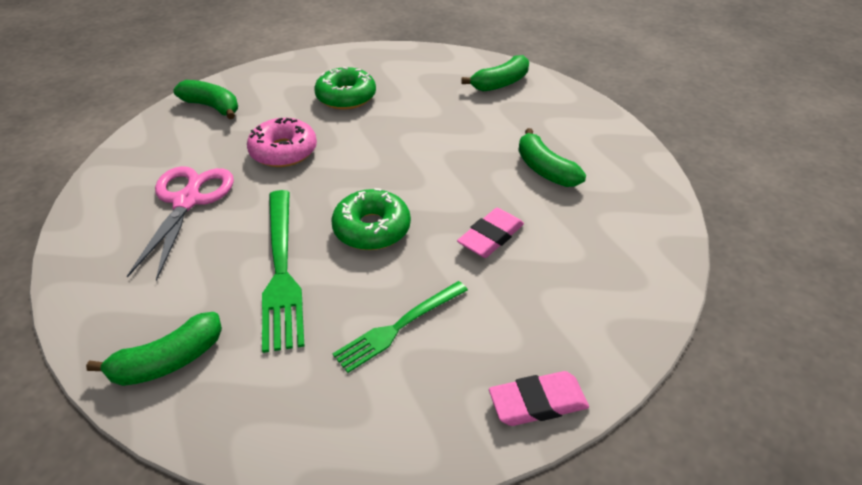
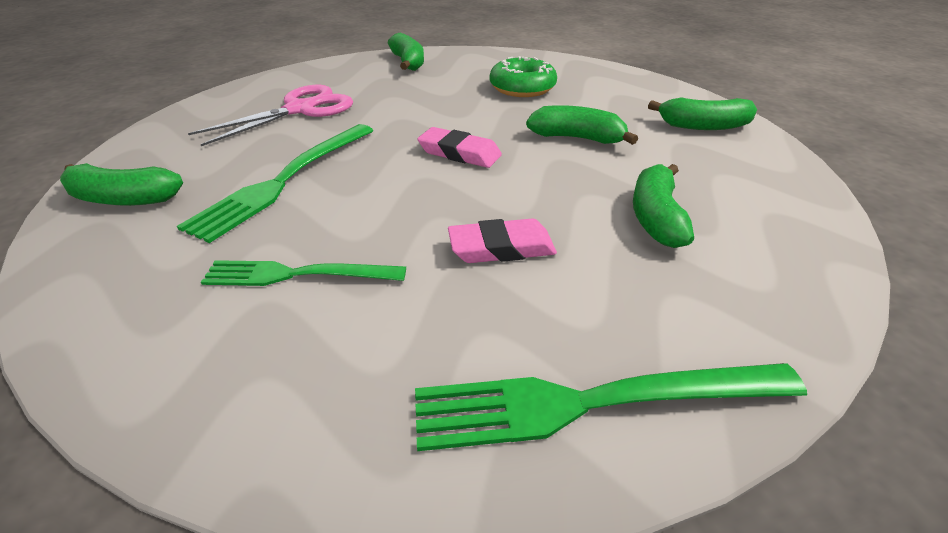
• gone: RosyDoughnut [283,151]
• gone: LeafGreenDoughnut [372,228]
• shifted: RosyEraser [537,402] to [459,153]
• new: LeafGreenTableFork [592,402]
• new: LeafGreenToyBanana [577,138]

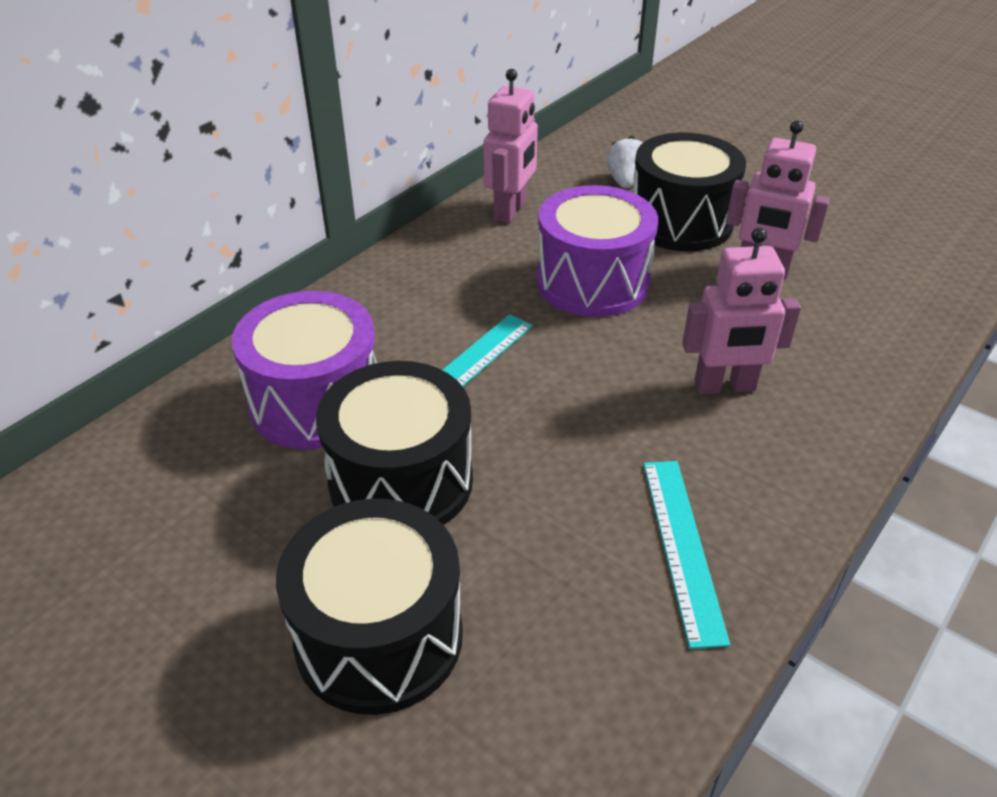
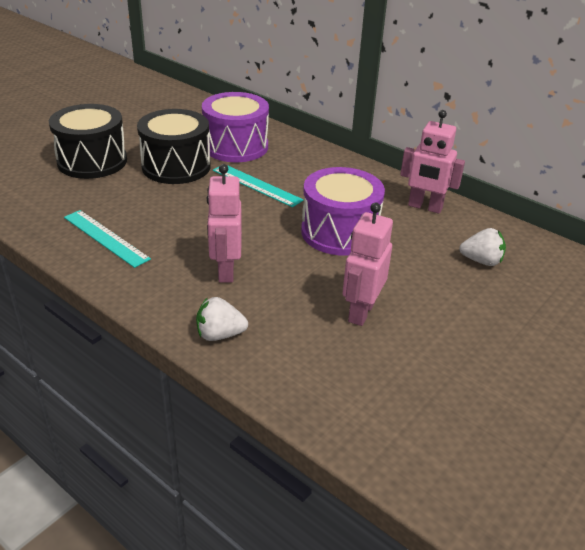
• gone: JetBlackDrum [680,222]
• rotated: AquaRuler [682,547] = [106,237] 45 degrees clockwise
• new: PureWhiteStrawberry [219,335]

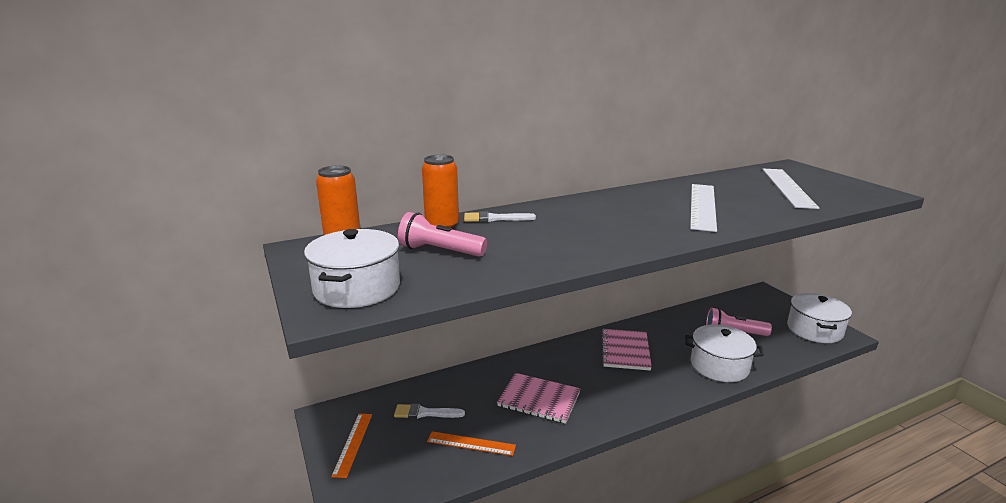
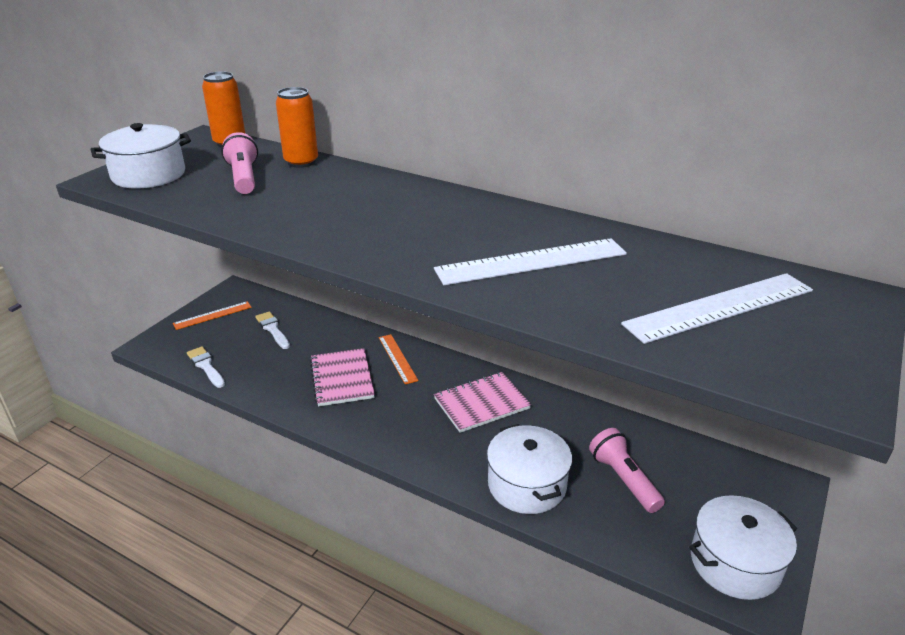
• shifted: OrangeColouredRuler [471,443] to [397,358]
• shifted: PureWhitePaintbrush [494,218] to [206,366]

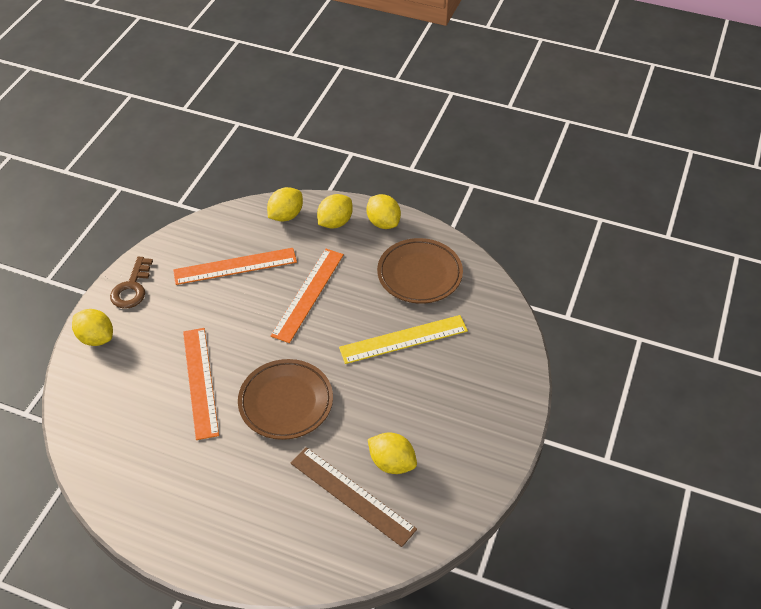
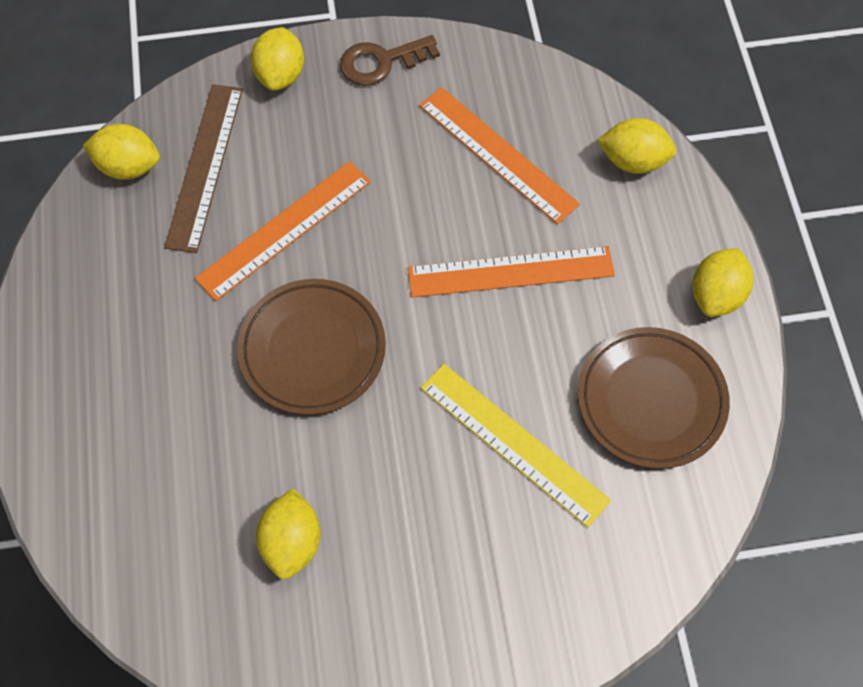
• shifted: DarkBrownRuler [352,495] to [205,166]
• shifted: BrightYellowToyLemon [335,222] to [128,166]

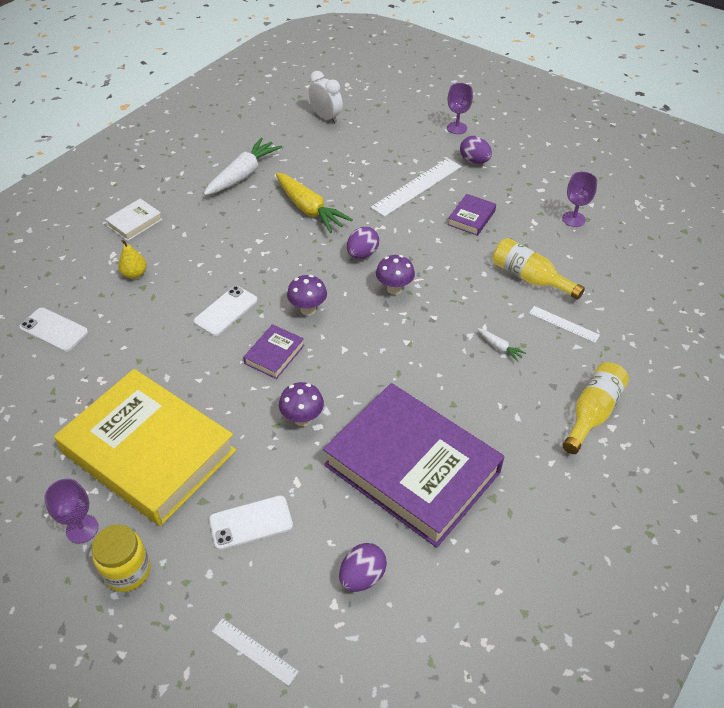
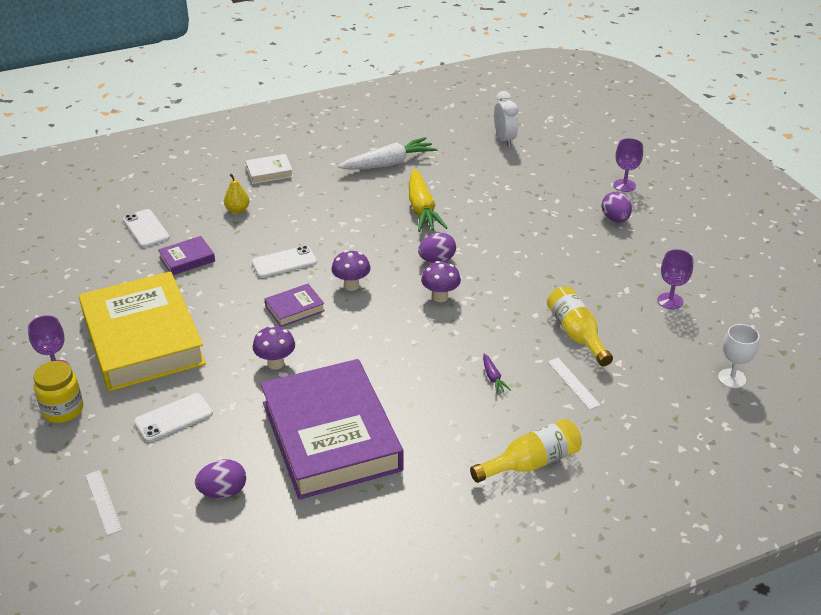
• rotated: PureWhiteSmartphone [251,523] = [174,418] 45 degrees counterclockwise
• gone: PureWhiteRuler [417,187]
• shifted: PurpleBook [471,218] to [187,259]
• repainted: PureWhiteRootVegetable [499,347] to PurpleRootVegetable [493,378]
• new: PureWhiteChalice [732,378]

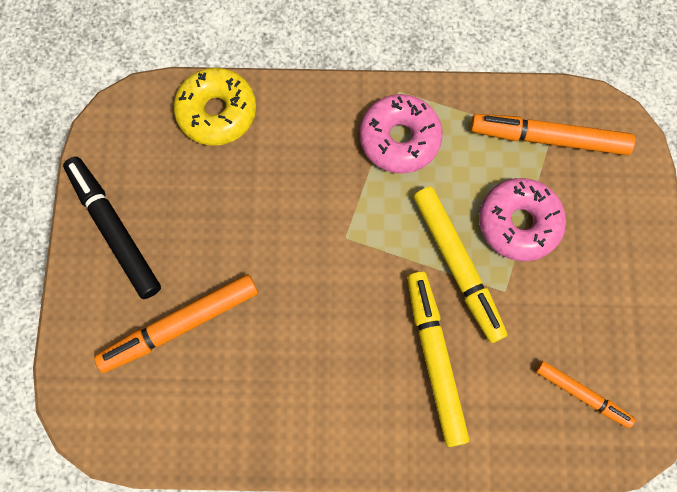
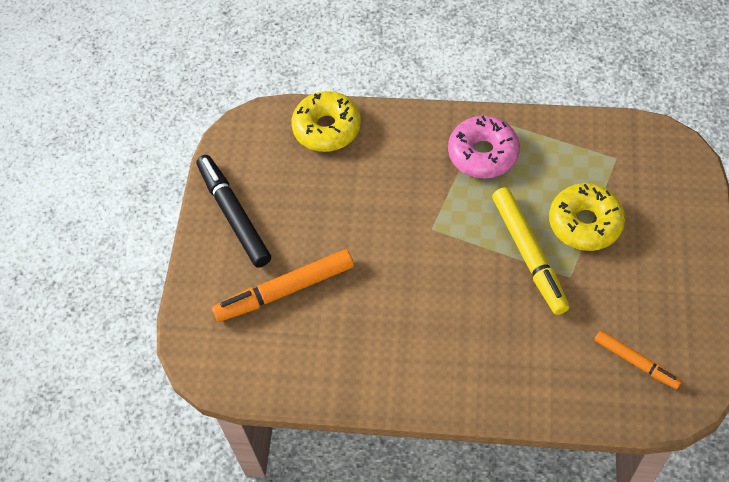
• gone: BrightYellowFeltPen [434,358]
• gone: OrangeColouredFeltPen [548,138]
• repainted: RosyDoughnut [518,223] to BrightYellowDoughnut [585,223]

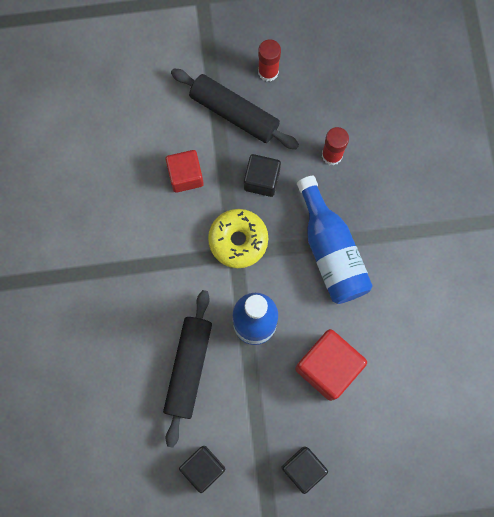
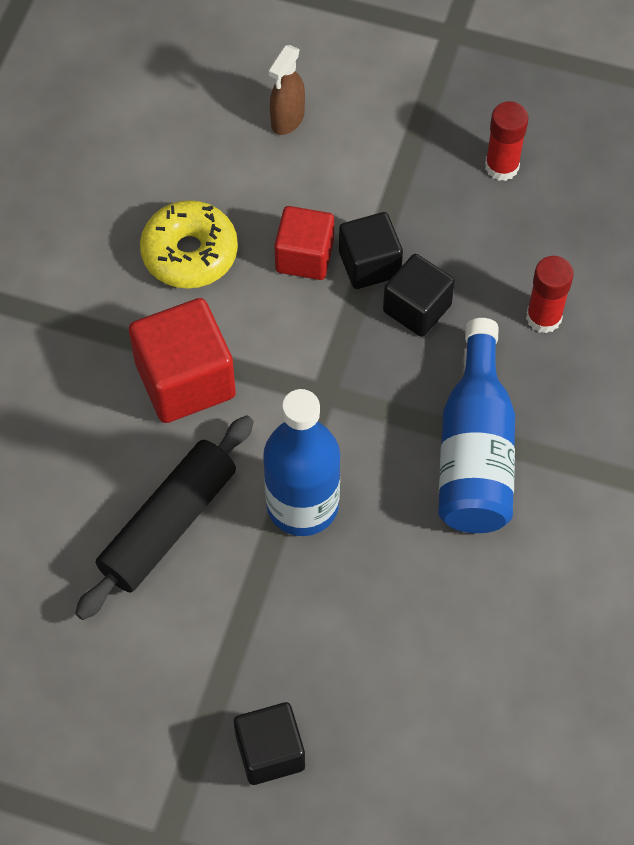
• gone: JetBlackDoughRoller [234,113]
• shifted: JetBlackSolidCube [203,468] to [369,264]
• shifted: BrightYellowDoughnut [238,240] to [190,253]
• shifted: ScarletSolidCube [328,367] to [185,380]
• new: DarkBrownSprayer [287,120]

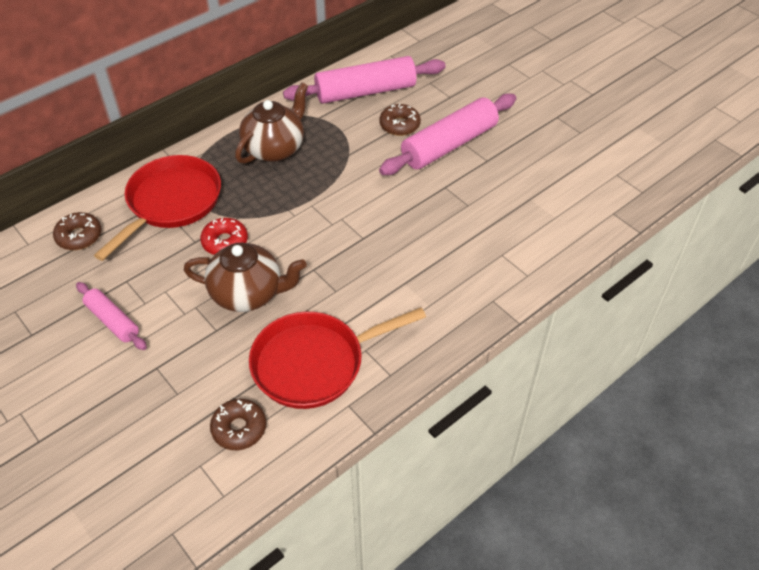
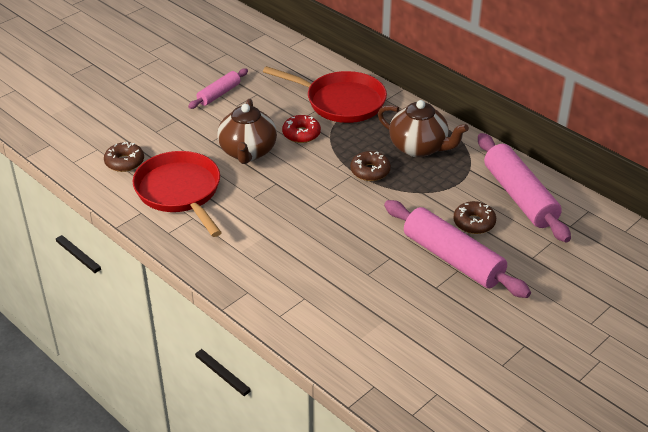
• shifted: DarkBrownDoughnut [79,236] to [370,171]

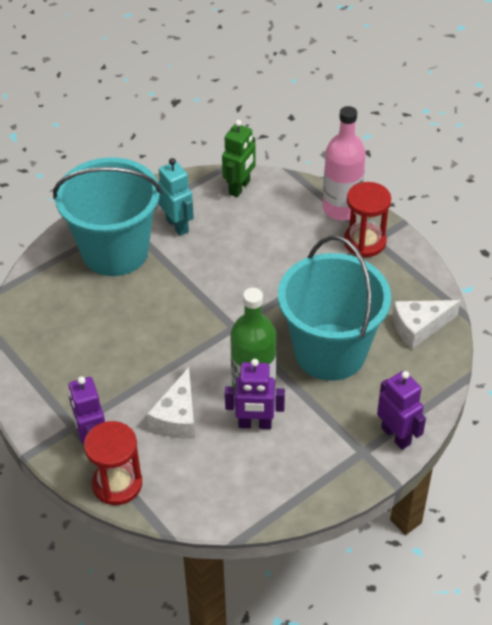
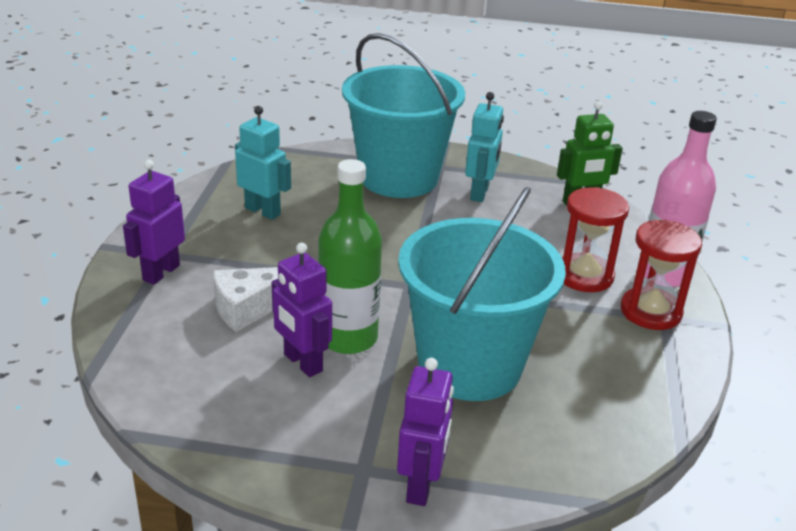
• shifted: ScarletSandglass [117,484] to [584,276]
• gone: PureWhitePieceOfCheese [419,327]
• new: AquaToyRobot [263,211]

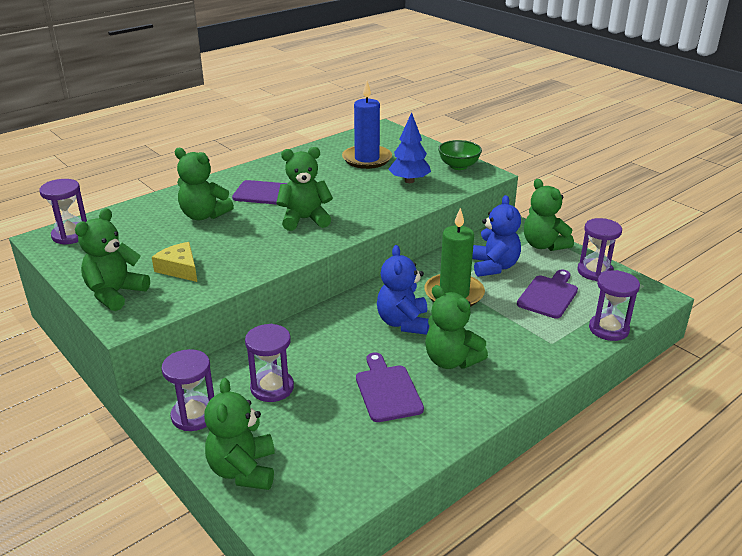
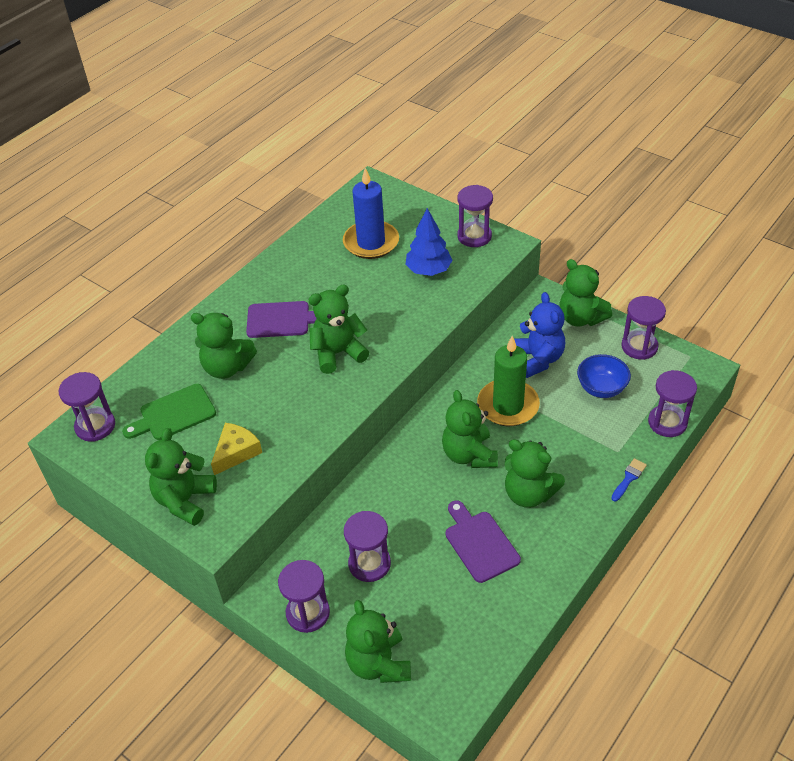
• rotated: BrightYellowPieceOfCheese [180,269] = [236,452] 90 degrees clockwise
• repainted: RoyalBlueStuffedBear [403,323] to LeafGreenStuffedBear [469,455]
• swapped: LeafGreenBowl [458,166] to PurpleSandglass [474,236]
• swapped: PurpleCuttingBoard [549,295] to RoyalBlueBowl [601,388]
• new: LeafGreenCuttingBoard [174,414]
• new: RoyalBluePaintbrush [629,478]

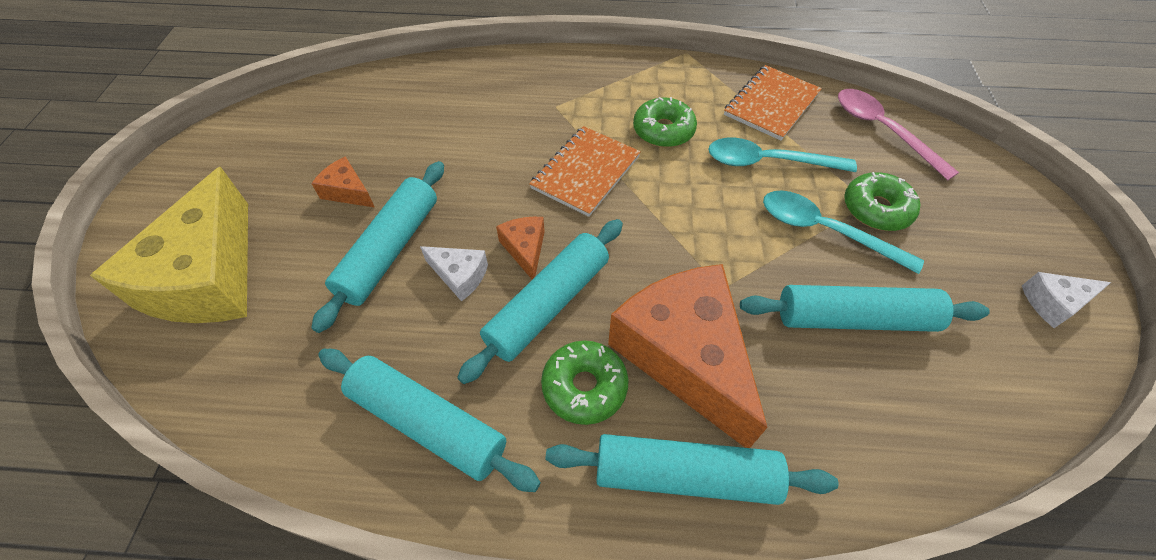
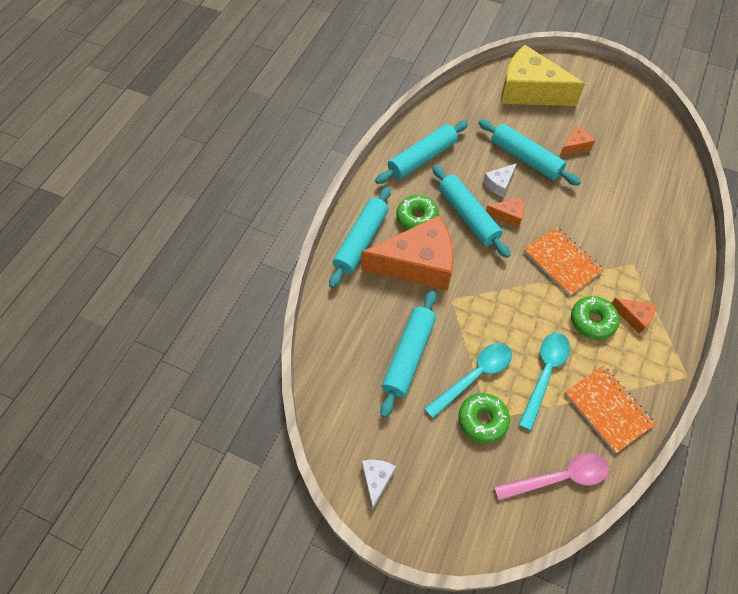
• new: OrangeColouredPieceOfCheese [634,317]

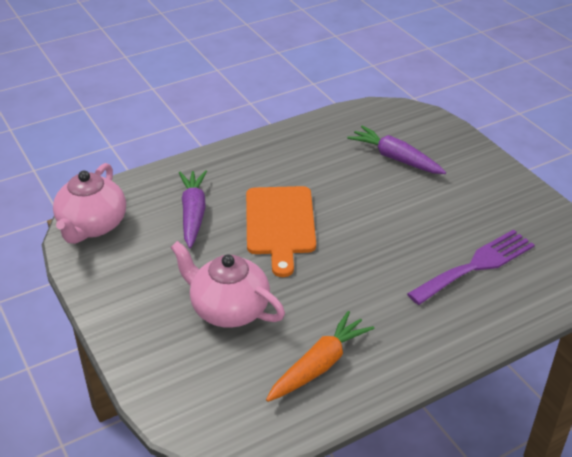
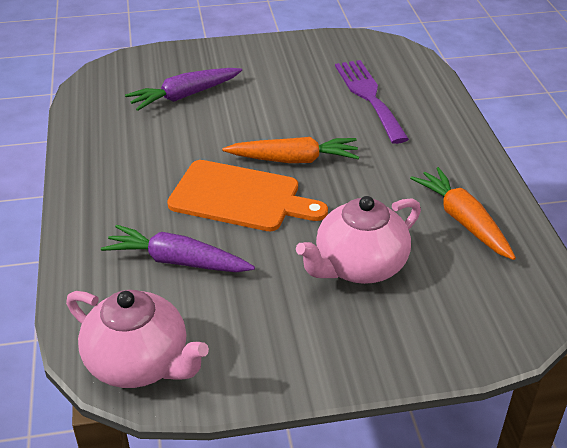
• new: OrangeColouredRootVegetable [293,160]

